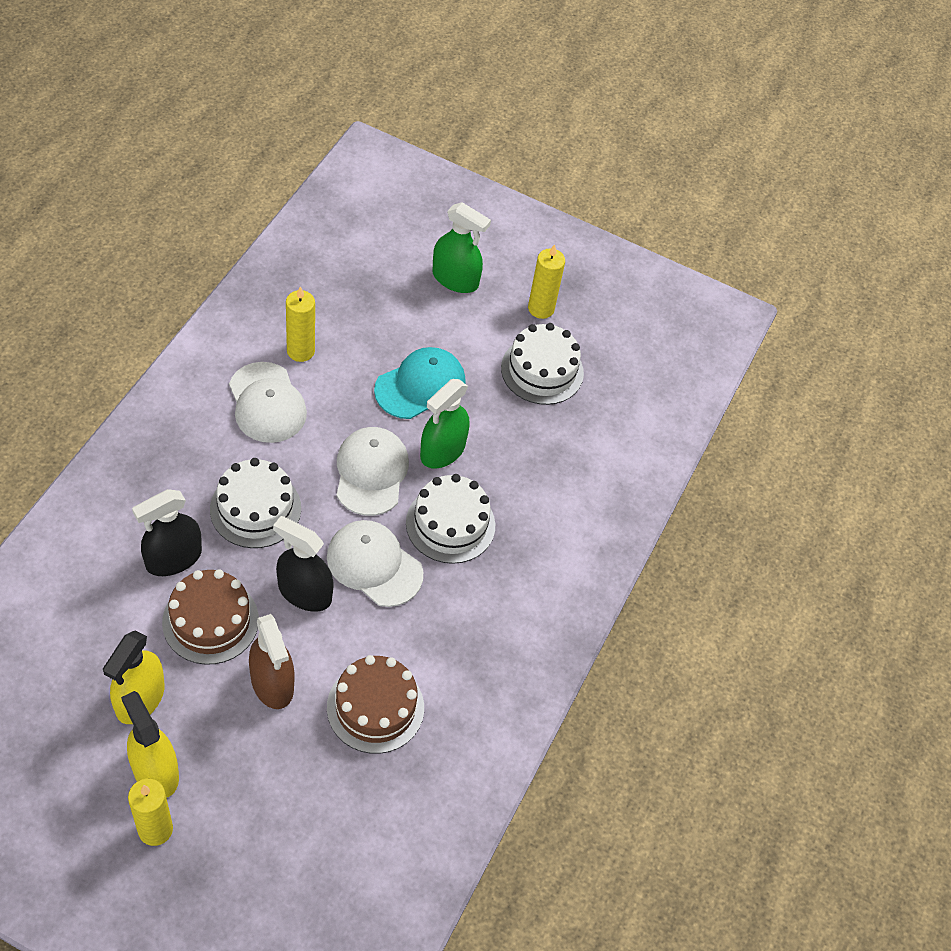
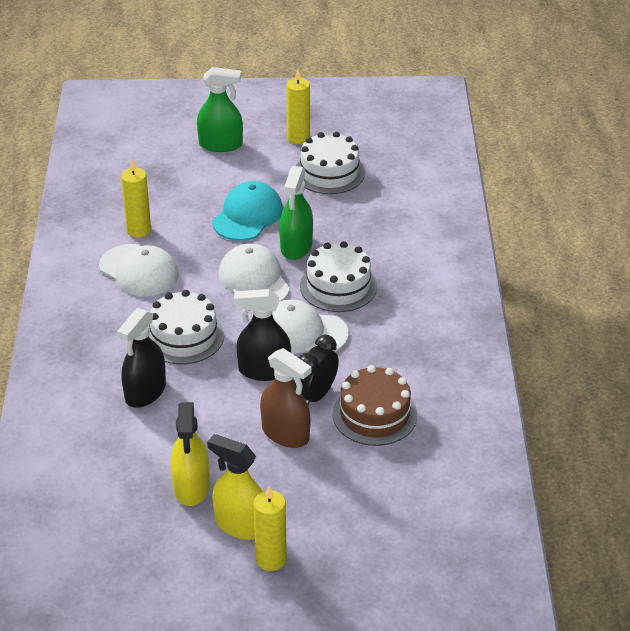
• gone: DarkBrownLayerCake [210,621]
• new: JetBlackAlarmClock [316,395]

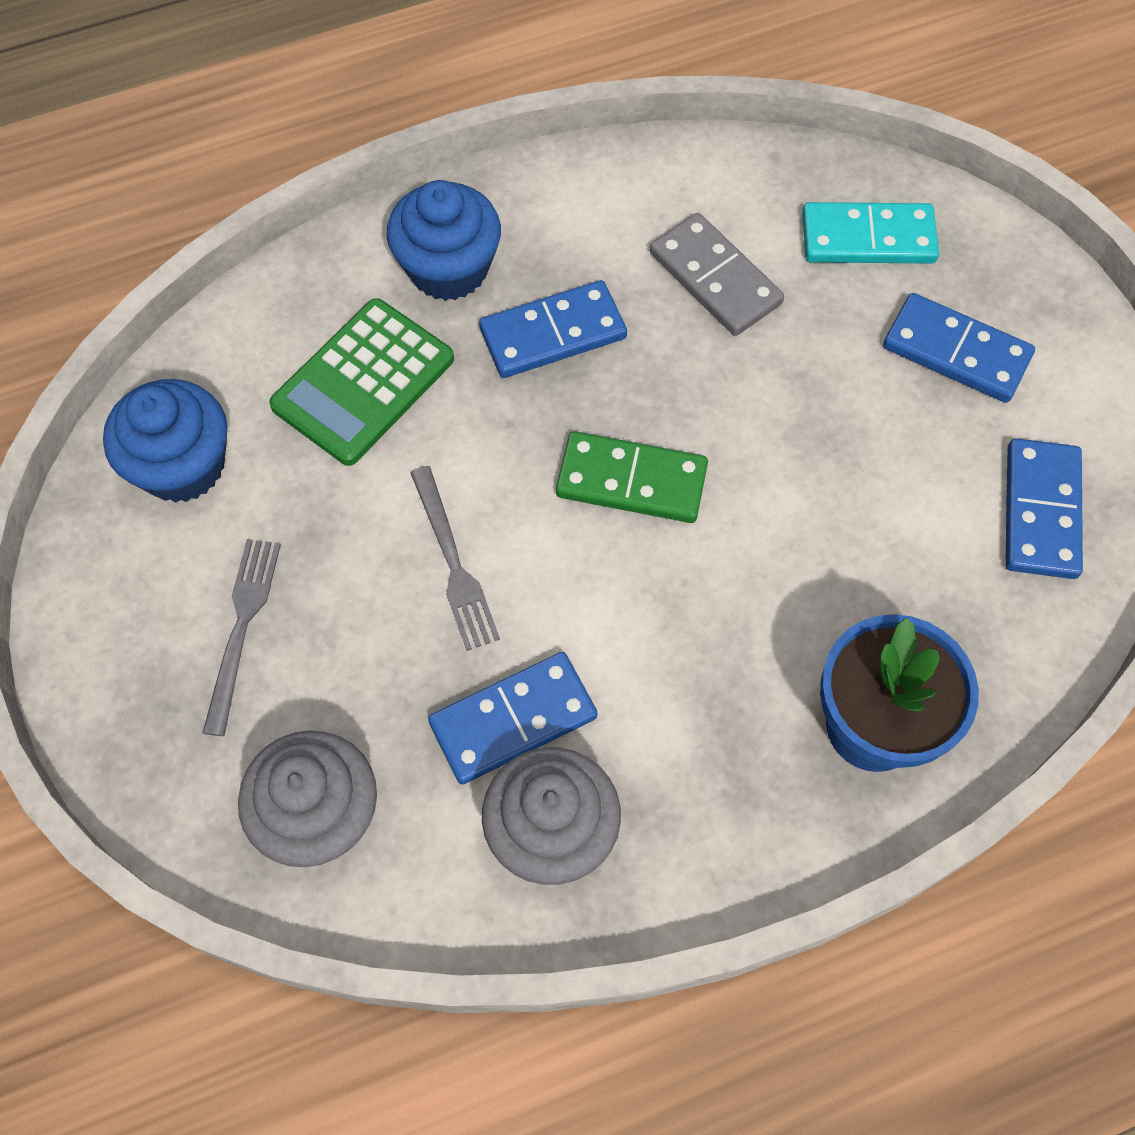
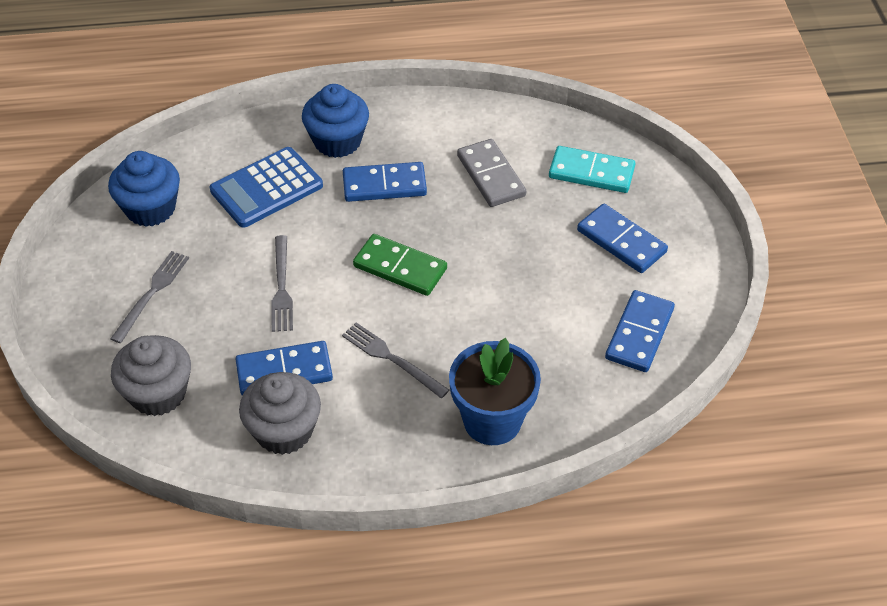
• repainted: LeafGreenCalculator [363,383] to RoyalBlueCalculator [266,188]
• new: GreyTableFork [392,359]

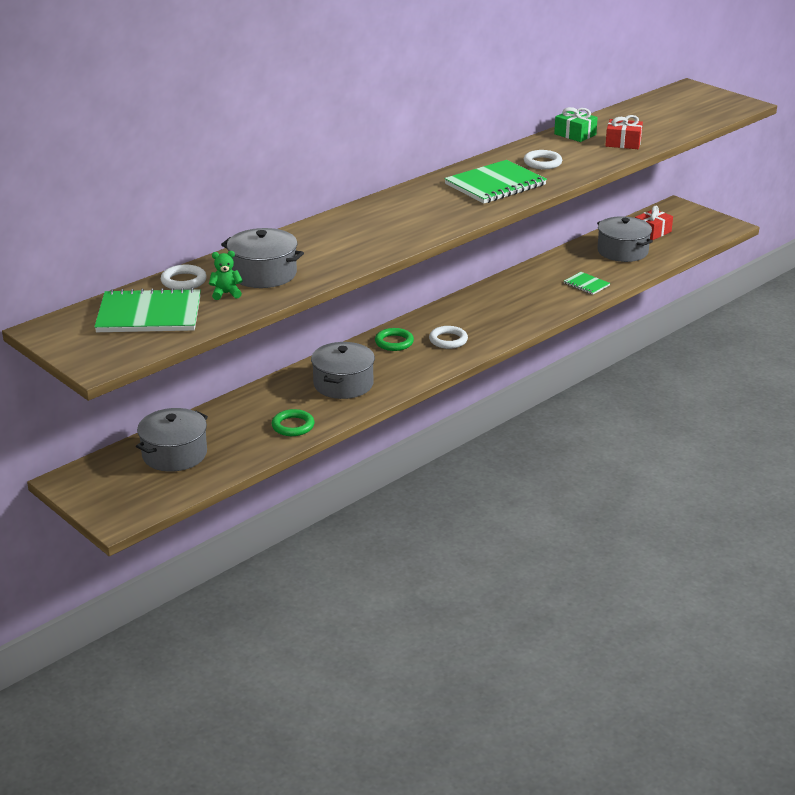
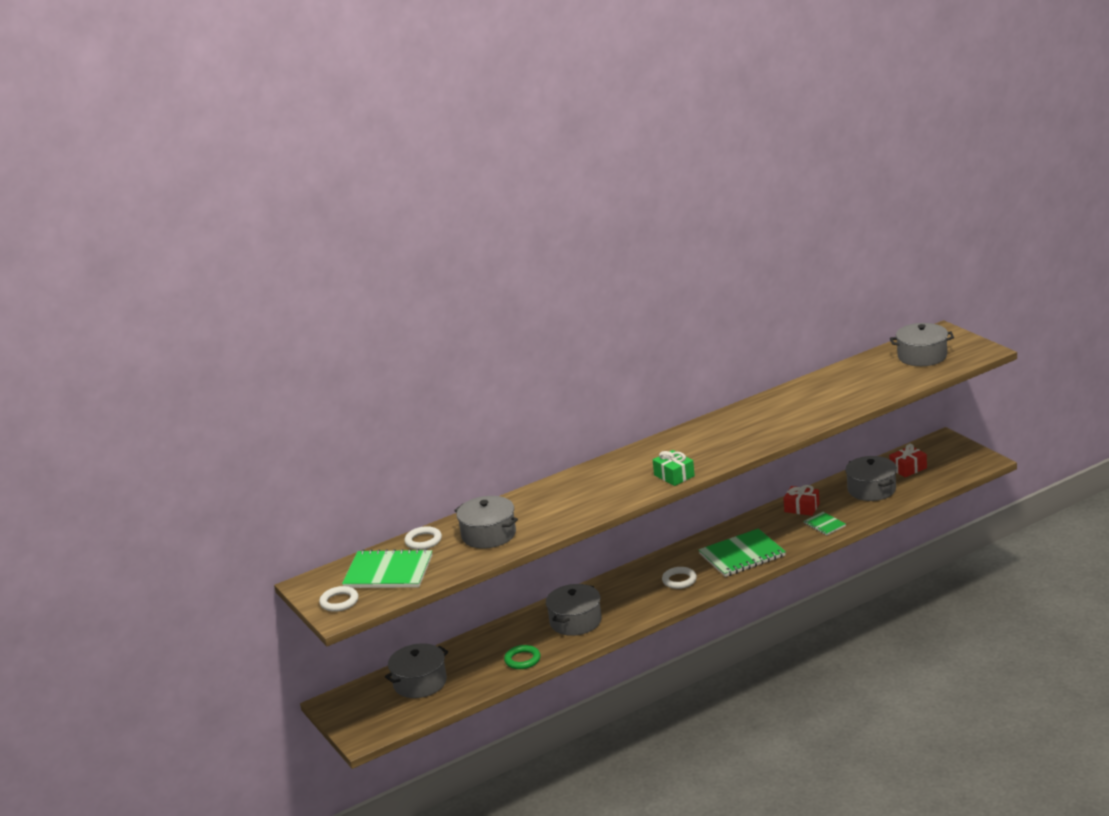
• gone: LeafGreenStuffedBear [226,293]
• gone: LeafGreenTorus [394,342]
• shifted: LeafGreenNotepad [495,184] to [742,555]
• shifted: PureWhiteTorus [542,163] to [339,602]
• shifted: LeafGreenGift [575,134] to [674,476]
• shifted: ScarletGift [623,143] to [802,508]
• new: GreyPot [922,356]

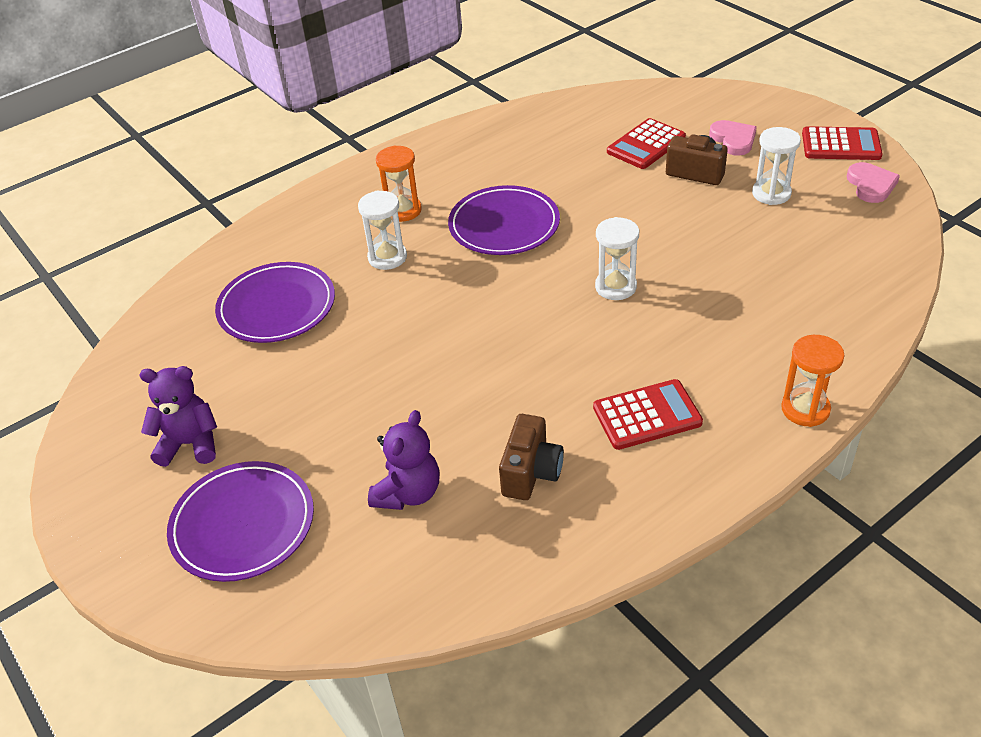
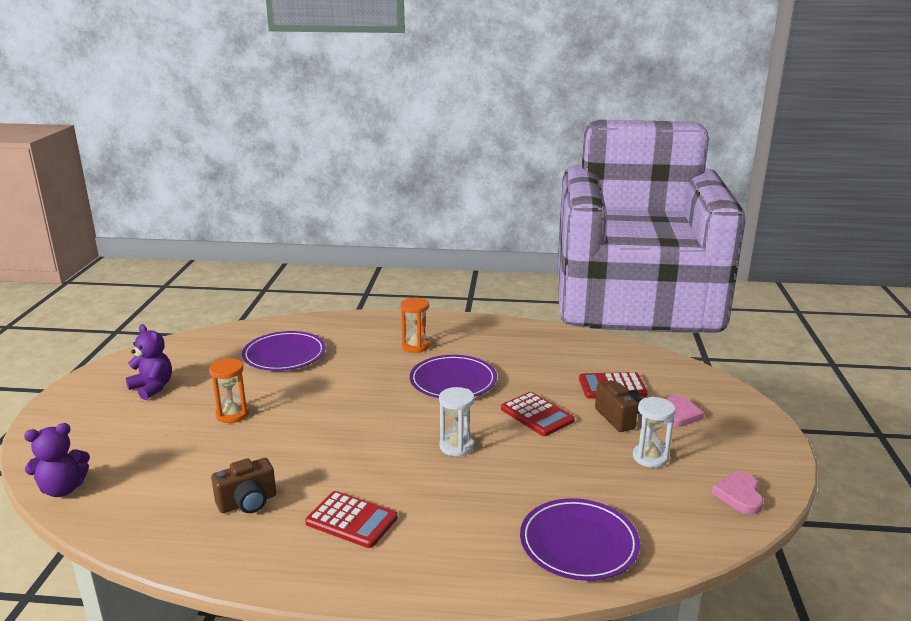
• shifted: PurpleFlatDish [243,524] to [579,543]
• gone: PureWhiteSandglass [387,257]
• shifted: PurpleStuffedBear [408,493] to [63,489]
• shifted: OrangeColouredSandglass [805,409] to [232,414]
• shifted: ScarletCalculator [841,145] to [537,415]
• rotated: RosyHeart [871,185] = [739,495] 150 degrees clockwise

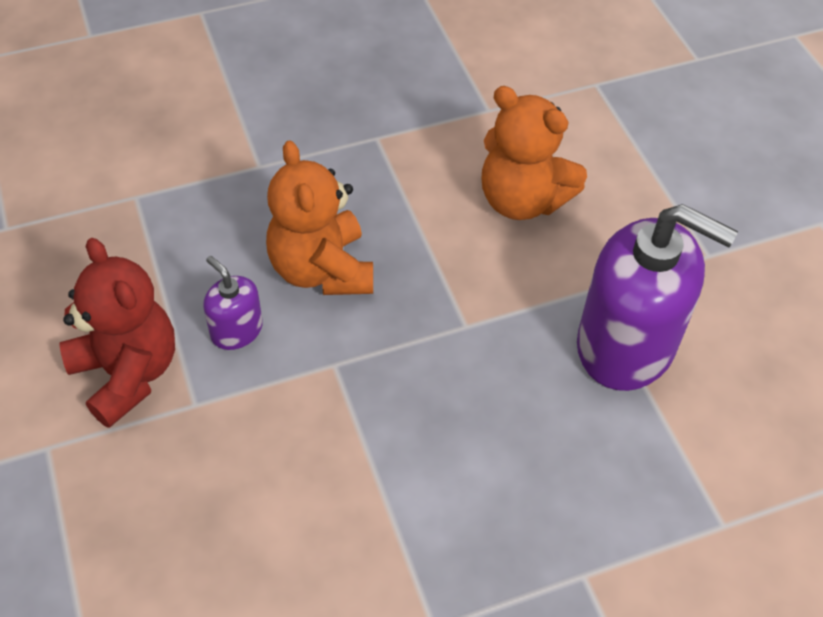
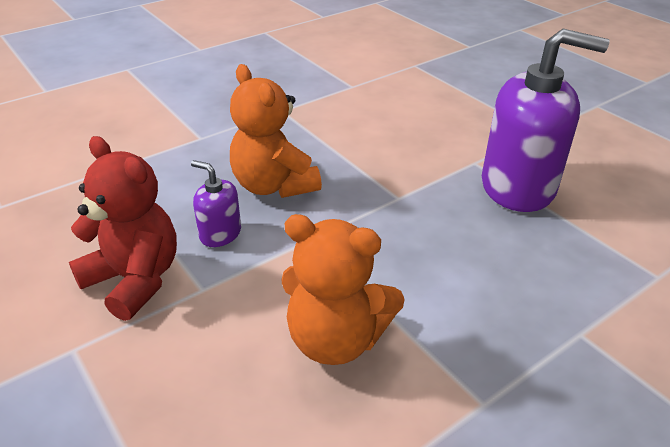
• shifted: OrangeColouredStuffedBear [522,200] to [336,339]

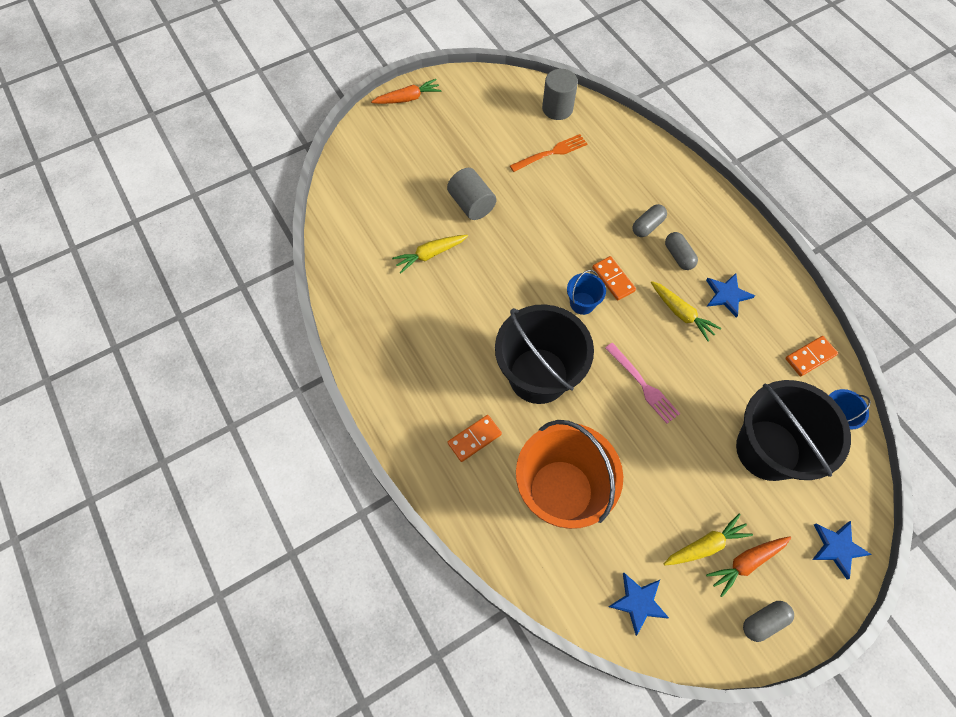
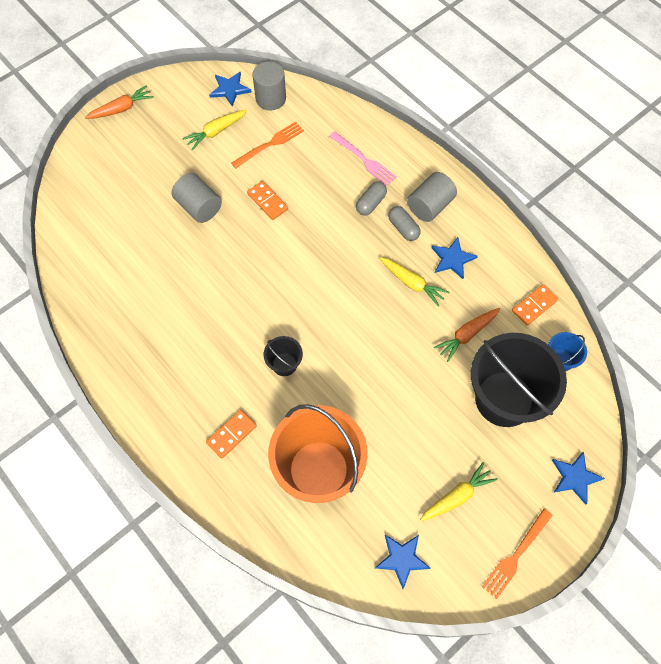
• shifted: BrightYellowRootVegetable [430,255] to [215,132]
• scaled: JetBlackBucket [538,375] = [284,364] x0.44
• gone: RoyalBlueBucket [582,303]
• shifted: OrangeColouredDominoPiece [613,279] to [267,201]
• shifted: RosyTableFork [643,385] to [364,160]
• shifted: OrangeColouredRootVegetable [746,563] to [466,335]
• swapped: GreyCapsule [763,621] to OrangeColouredTableFork [516,556]
• new: RoyalBlueStarShape [230,89]
• new: GreyCylinderShape [430,206]

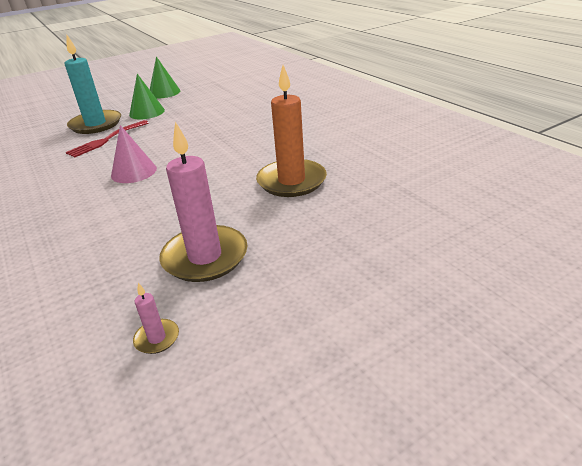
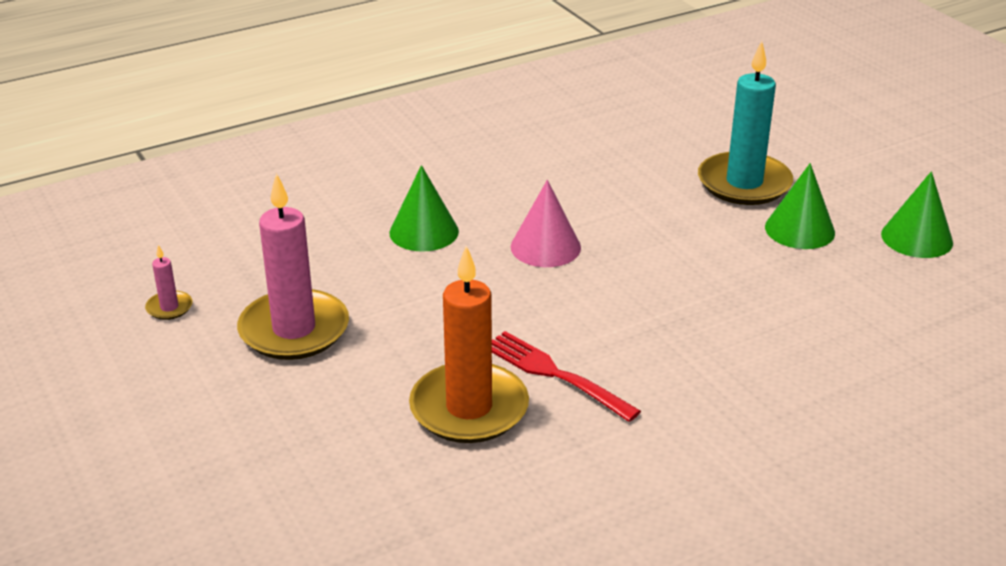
• shifted: ScarletTableFork [107,139] to [556,375]
• new: LeafGreenConeShape [424,232]

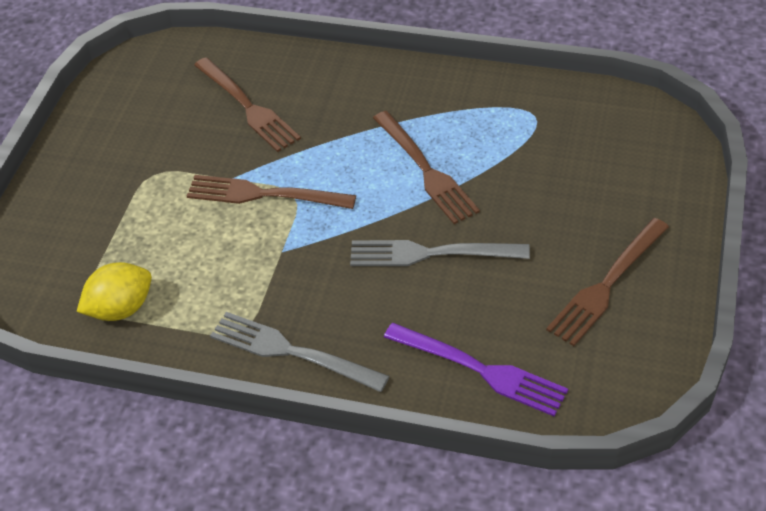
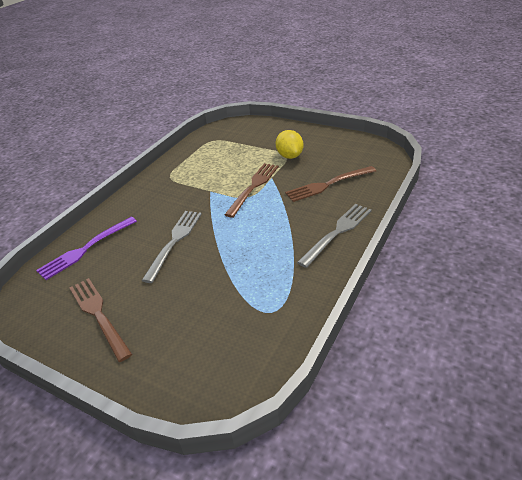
• shifted: BrightYellowToyLemon [121,309] to [290,156]
• shifted: GreyTableFork [292,352] to [337,232]
• gone: DarkBrownTableFork [426,170]

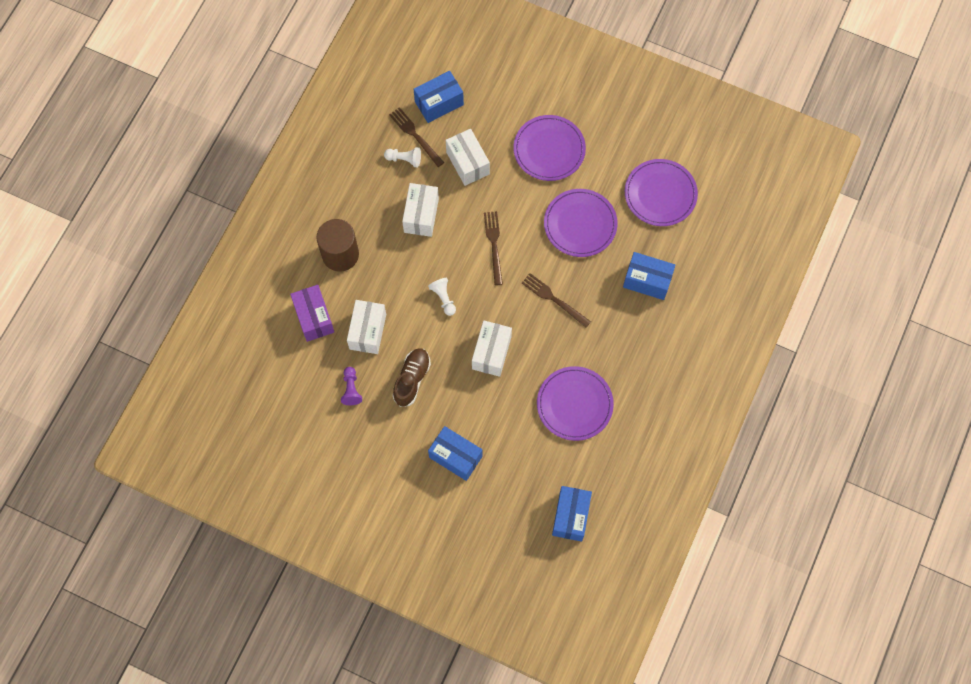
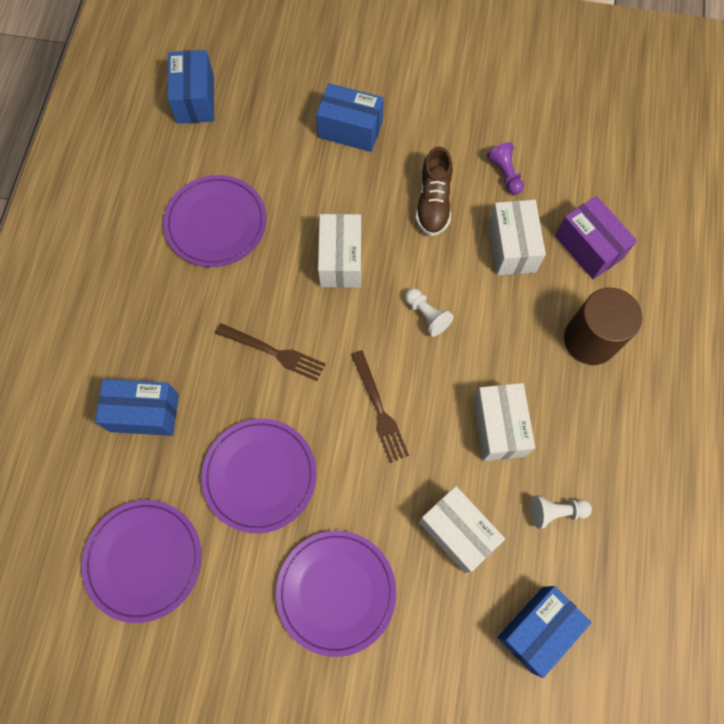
• gone: DarkBrownTableFork [415,135]

